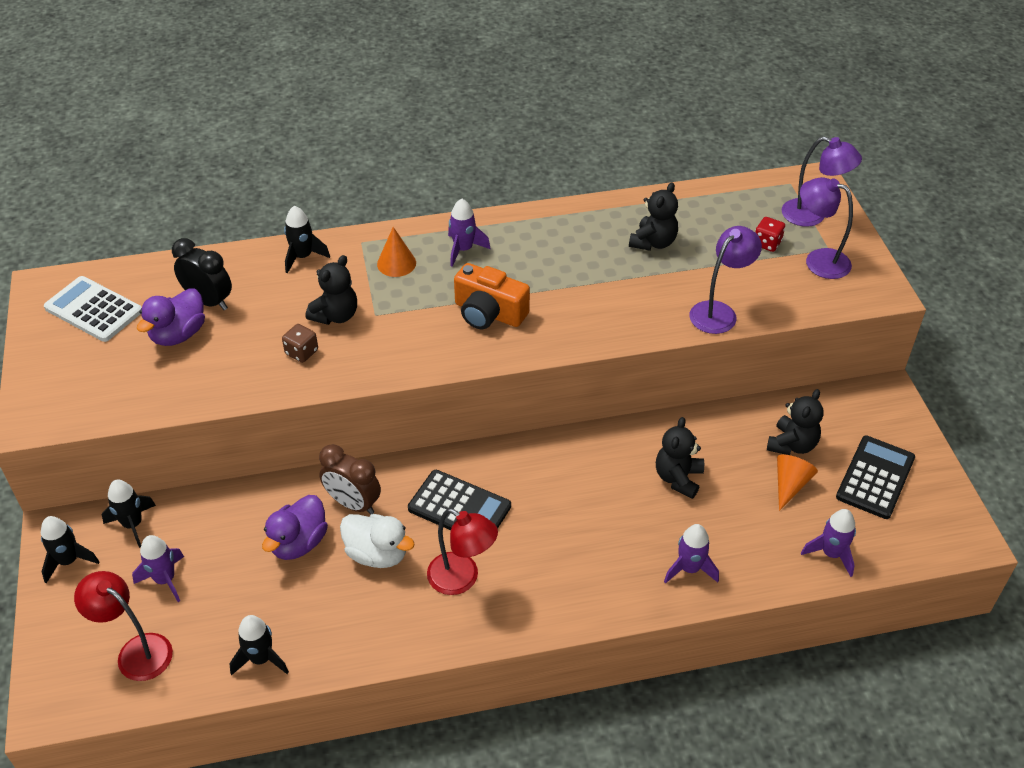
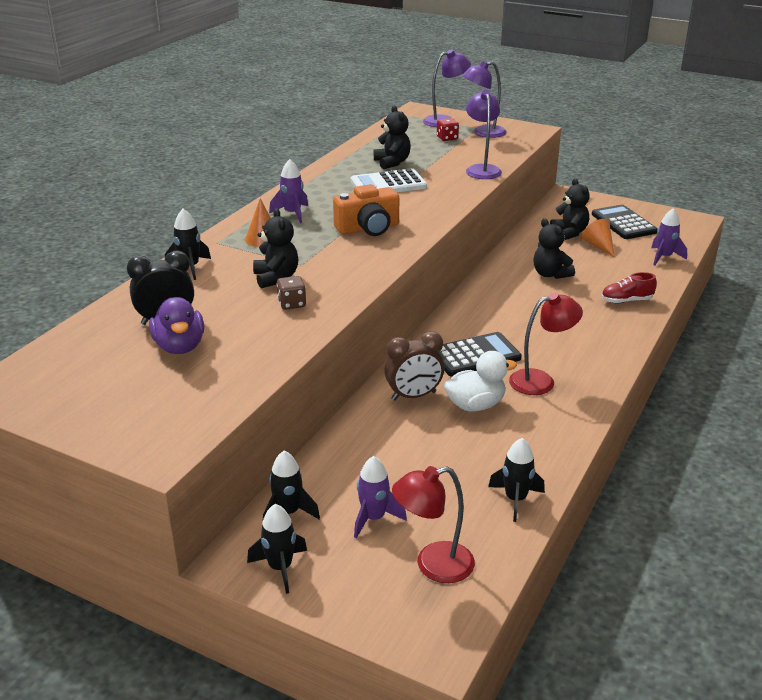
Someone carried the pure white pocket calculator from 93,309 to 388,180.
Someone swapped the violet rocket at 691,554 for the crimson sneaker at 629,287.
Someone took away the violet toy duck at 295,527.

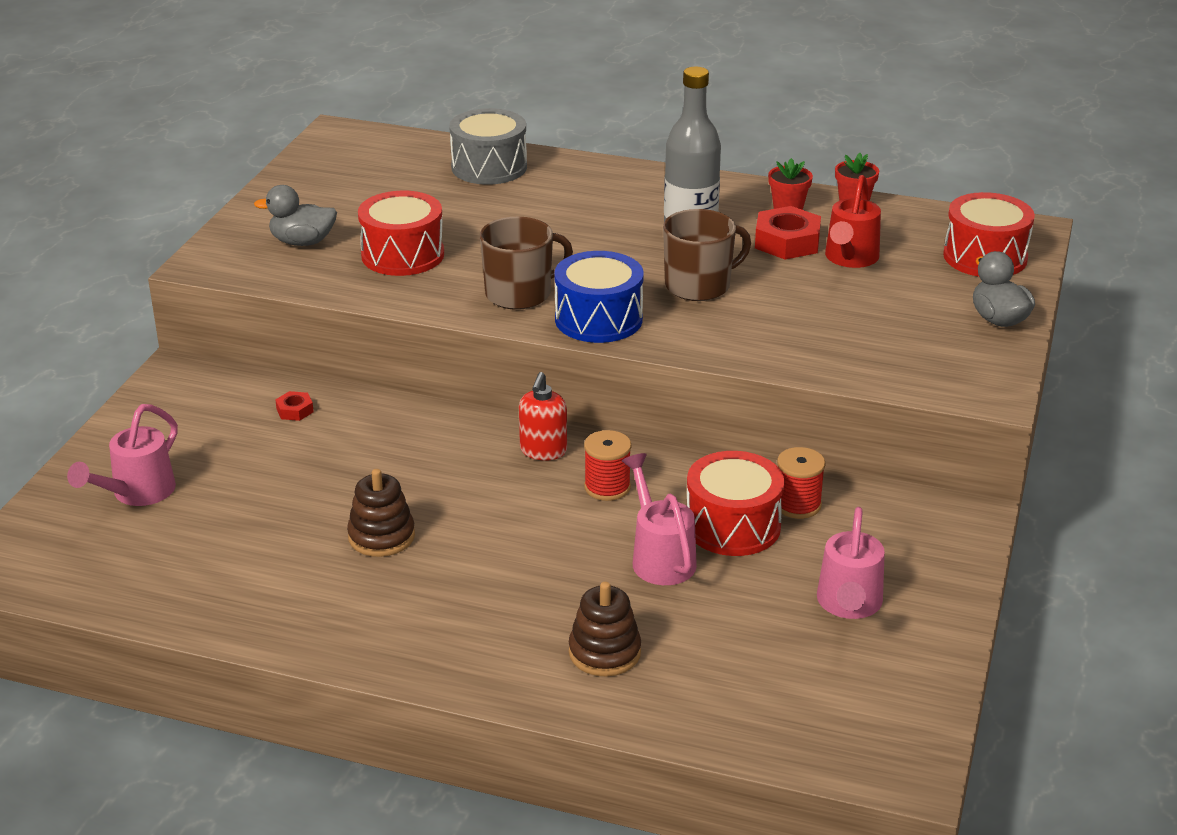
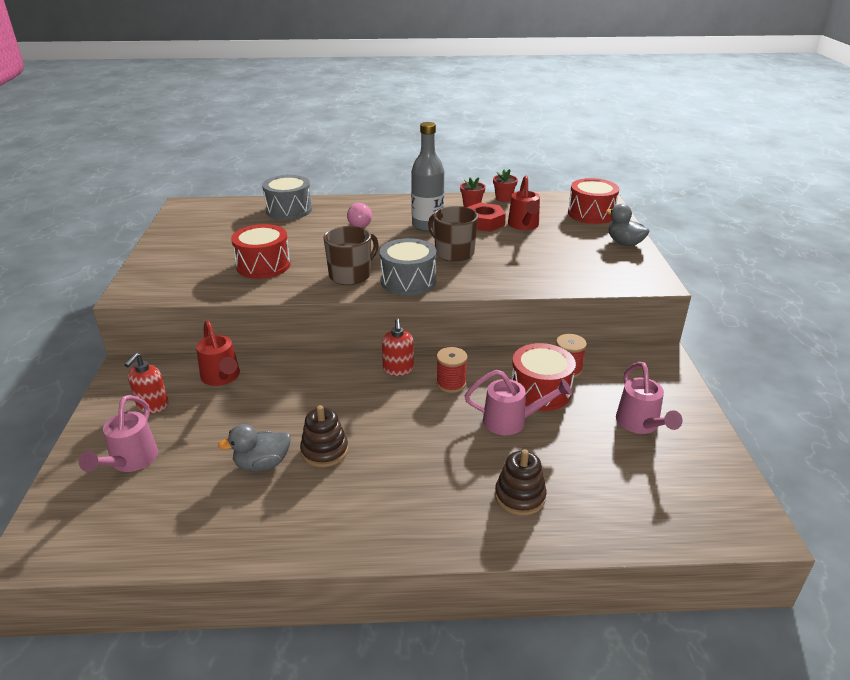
Someone put down the crimson soap dispenser at 146,383.
Someone swapped the crimson hex nut at 294,406 for the crimson sprinkling can at 218,353.
Someone carried the grey toy duck from 295,215 to 254,448.
Someone put down the rosy light bulb at 359,215.
Someone repainted the cobalt snare drum at 599,297, which became the grey snare drum at 408,267.
Someone rotated the dark brown coffee mug at 707,255 by 90 degrees counterclockwise.
Someone rotated the rosy sprinkling can at 659,519 by 135 degrees clockwise.

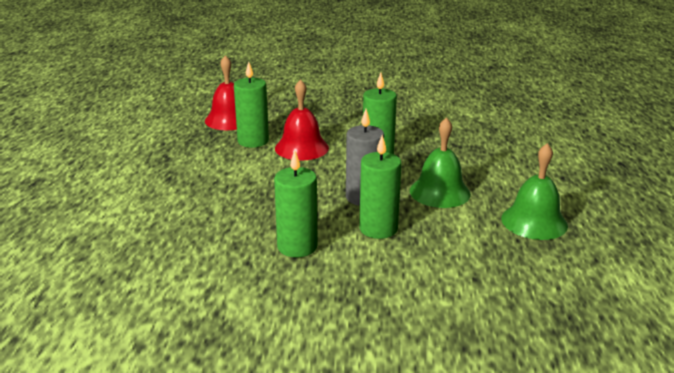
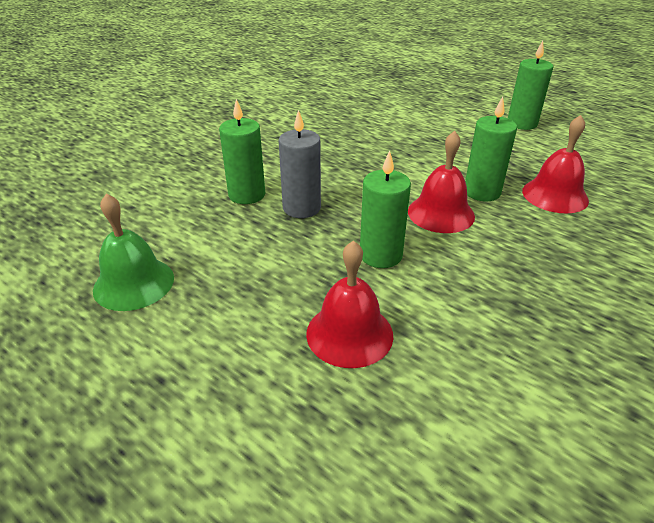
Someone put down the crimson hand bell at 349,304.
Someone carried the leaf-green pillar candle from 296,204 to 530,85.
Someone took away the leaf-green hand bell at 440,162.

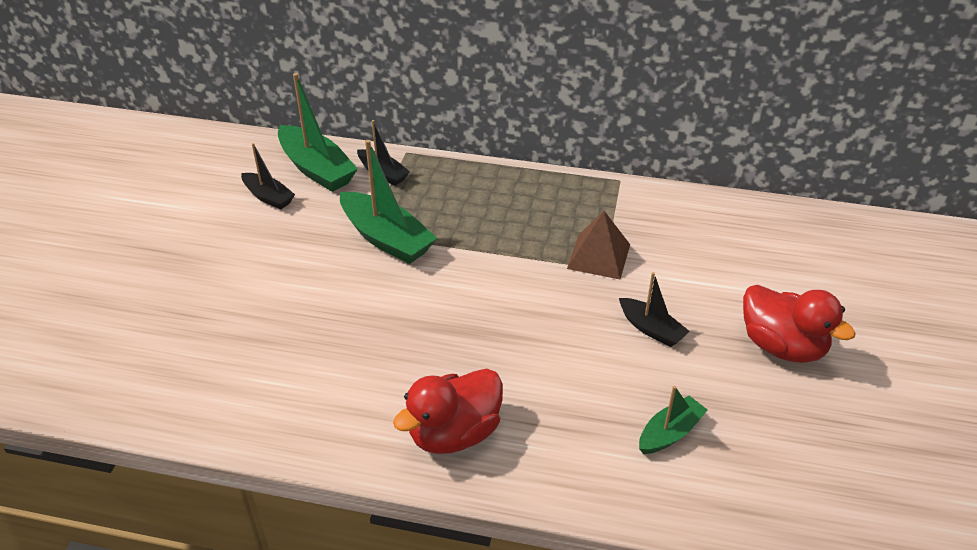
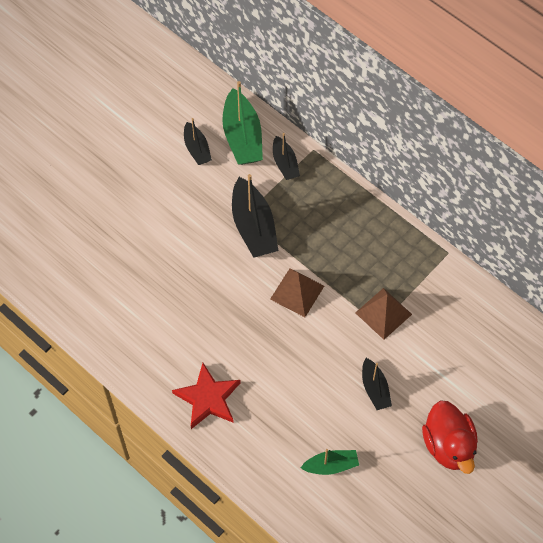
Someone swapped the crimson toy duck at 448,411 for the crimson star at 206,396.
Someone repainted the leaf-green sailboat at 388,202, which became the ebony sailboat at 255,216.
Someone put down the dark brown solid pyramid at 297,292.

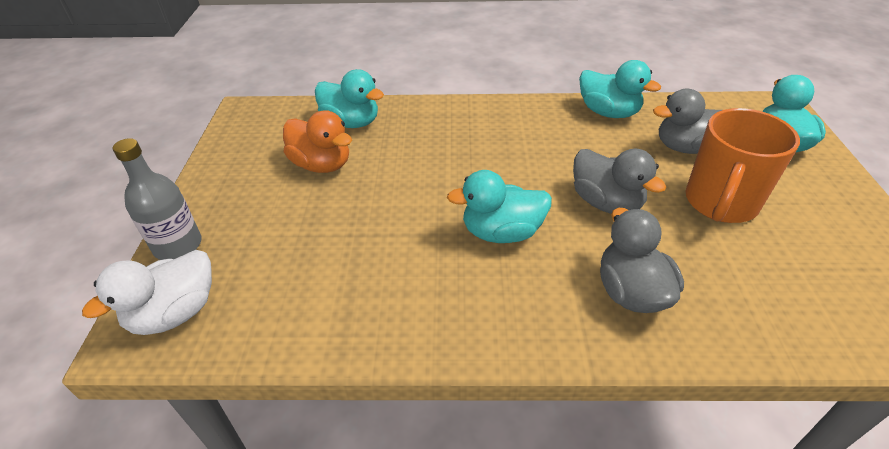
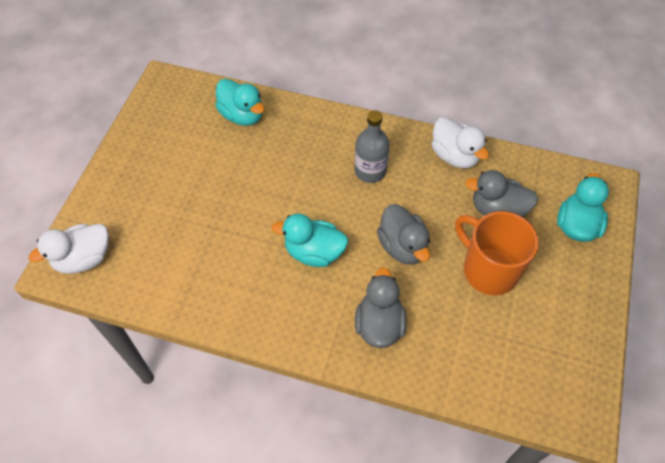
Someone carried the grey bottle from 157,199 to 372,146.
Someone repainted the turquoise toy duck at 620,89, which became the pure white toy duck at 460,142.
Someone rotated the orange-coloured coffee mug at 742,165 by 90 degrees clockwise.
Someone took away the orange-coloured toy duck at 317,141.

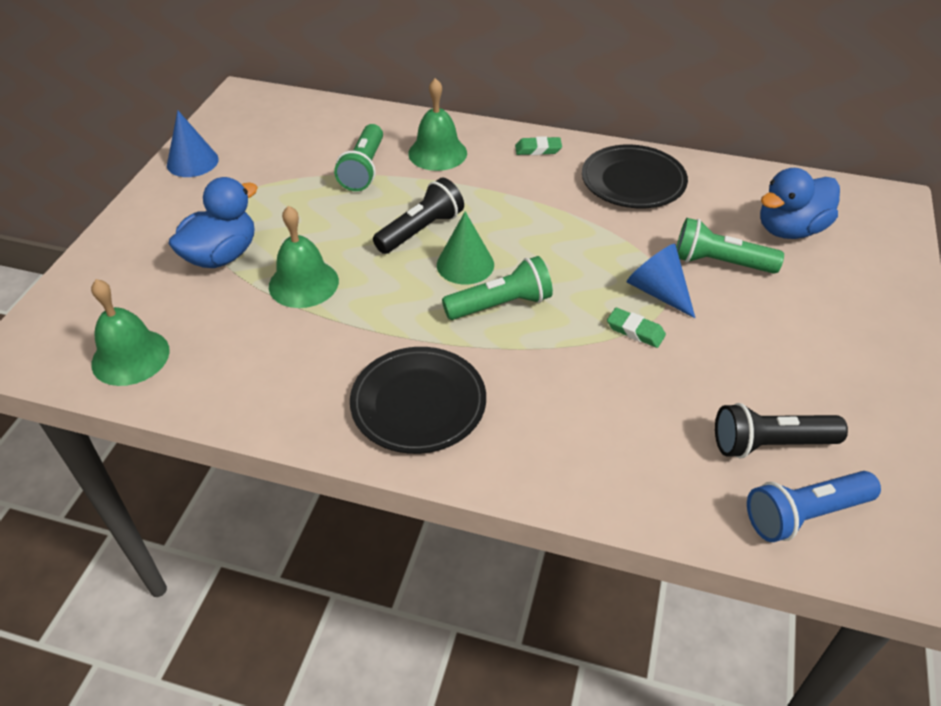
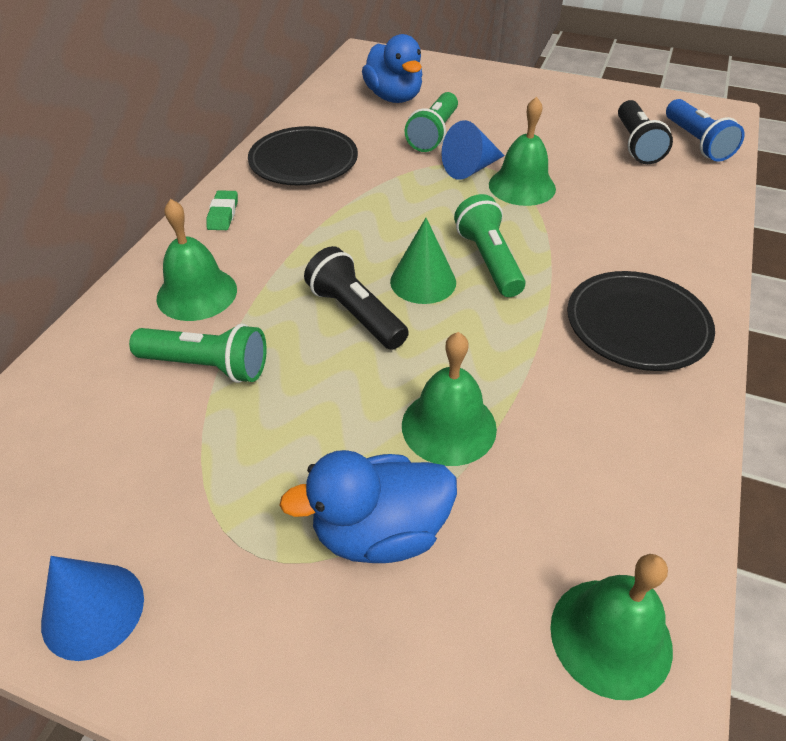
Someone rotated the cobalt toy duck at 213,222 by 60 degrees counterclockwise.
Someone swapped the leaf-green eraser at 636,328 for the leaf-green hand bell at 522,151.

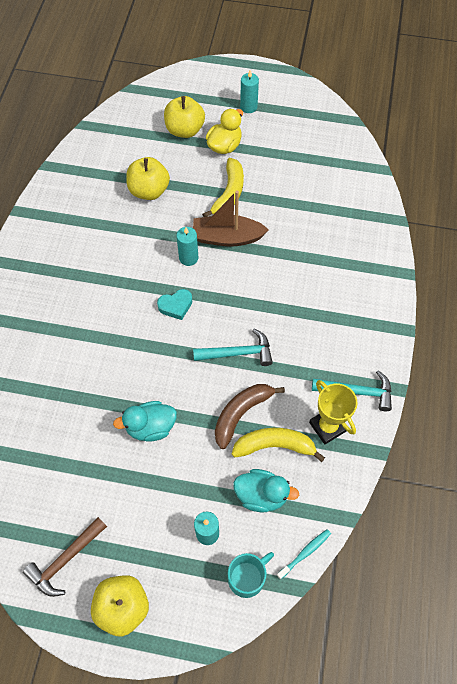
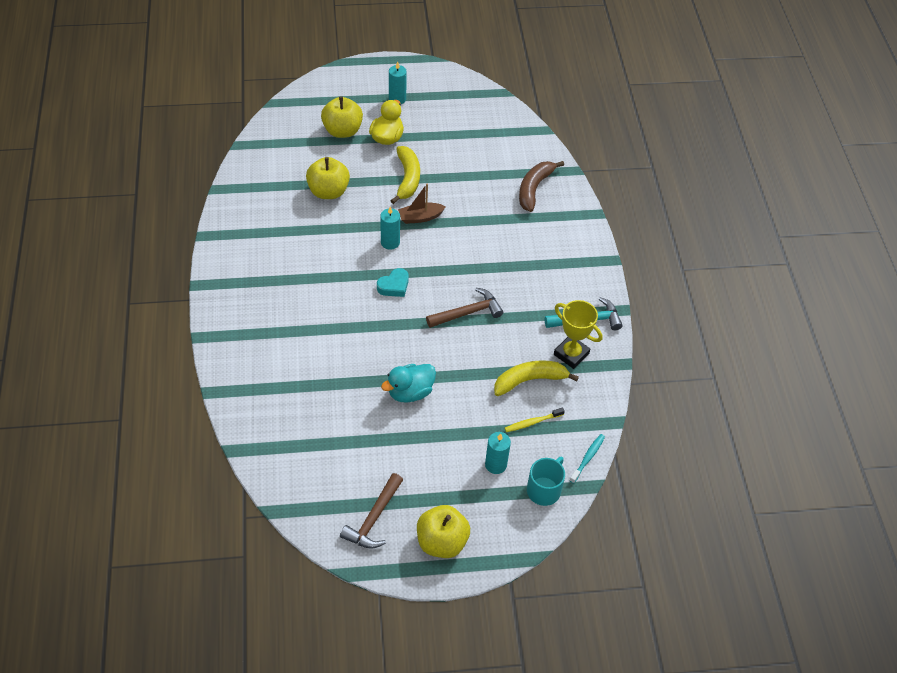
Someone scaled the dark brown sailboat at 231,218 by 0.64.
Someone repainted the turquoise claw hammer at 233,347, which became the dark brown claw hammer at 464,308.
Someone swapped the turquoise toy duck at 266,490 for the bright yellow dental brush at 535,420.
Someone carried the dark brown banana fruit from 250,416 to 541,186.

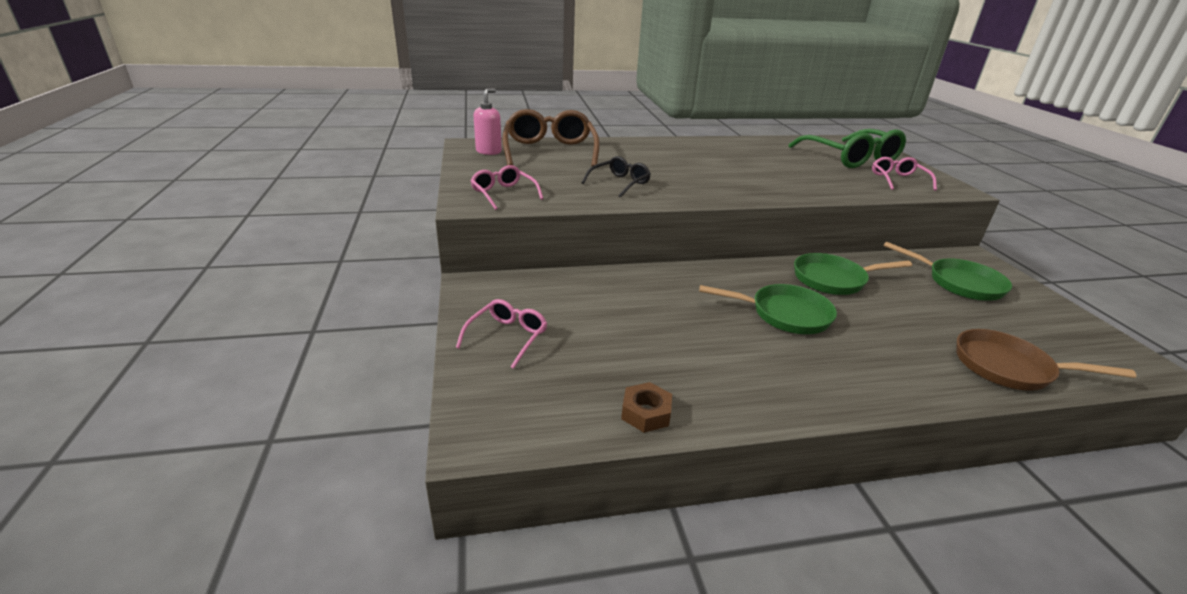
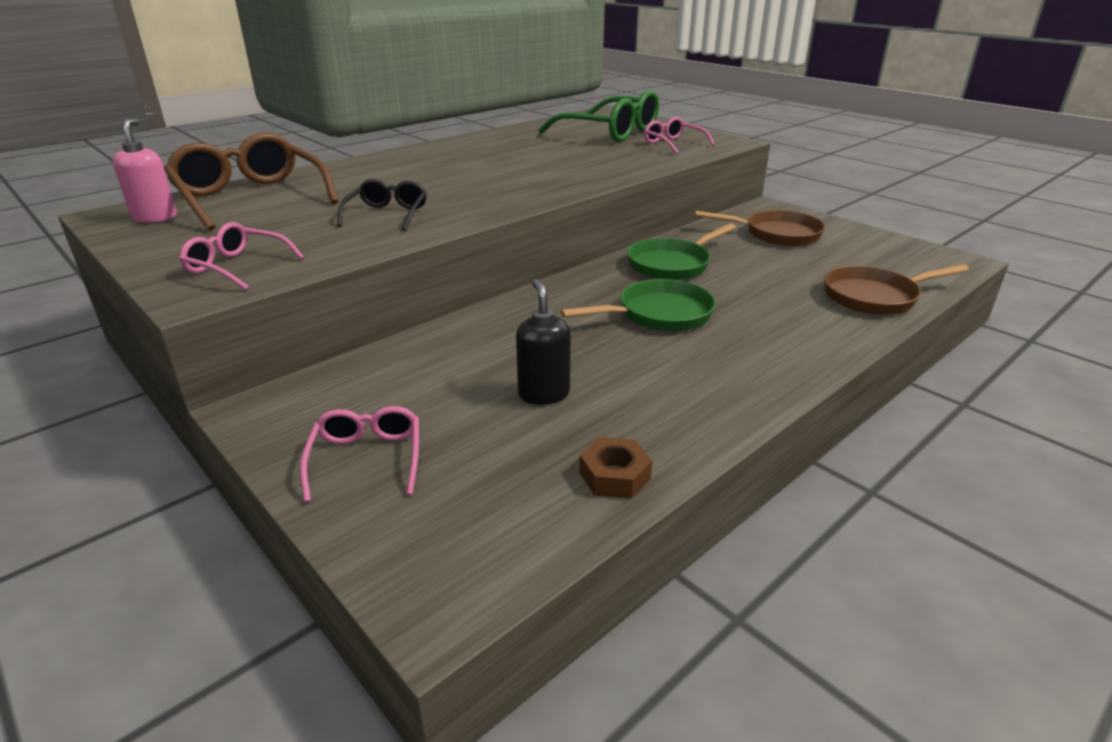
Someone put down the ebony soap dispenser at 543,342.
Someone repainted the leaf-green skillet at 948,271, which became the dark brown skillet at 760,228.

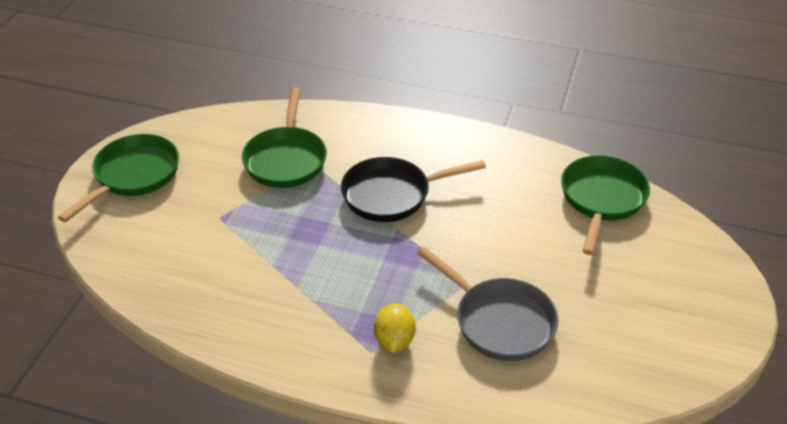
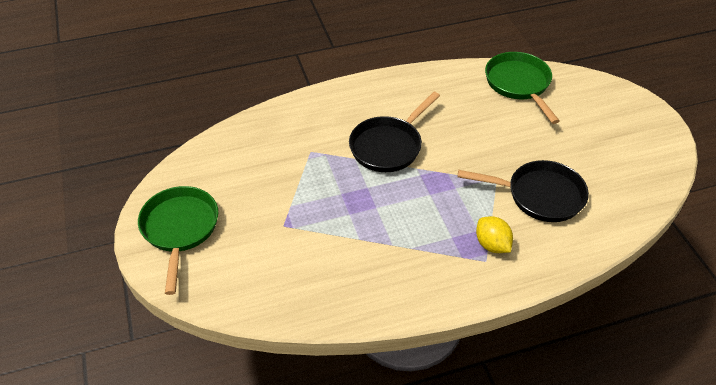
Someone repainted the grey skillet at 488,304, which became the ebony skillet at 523,191.
Someone took away the leaf-green skillet at 284,137.

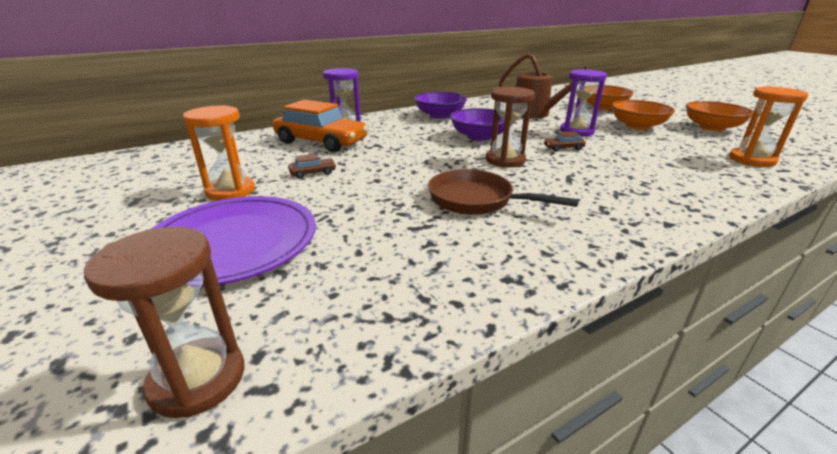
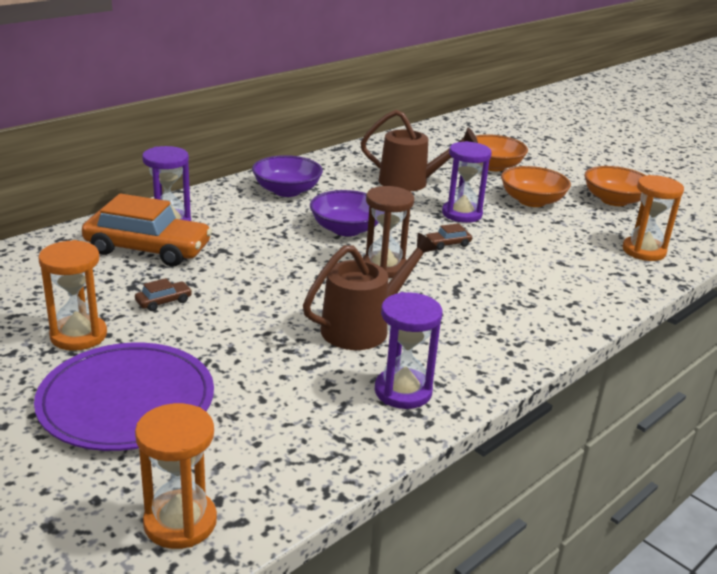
Someone repainted the dark brown sand timer at 164,322, which became the orange-coloured sand timer at 176,476.
Someone swapped the dark brown skillet at 503,192 for the dark brown sprinkling can at 370,291.
Someone put down the violet sand timer at 408,350.

